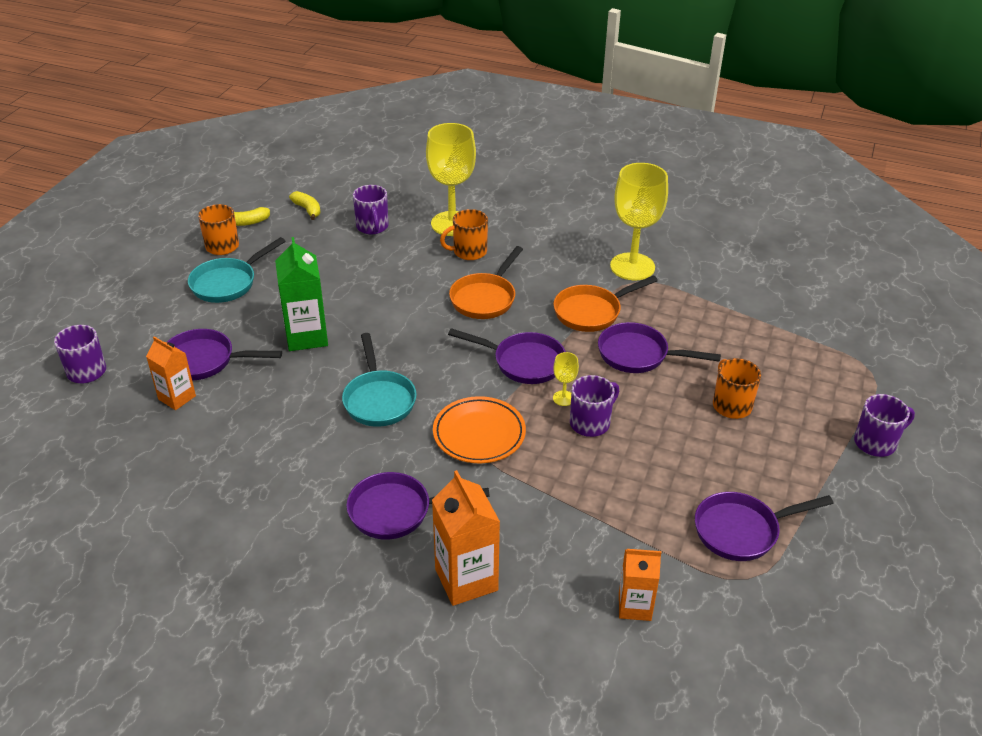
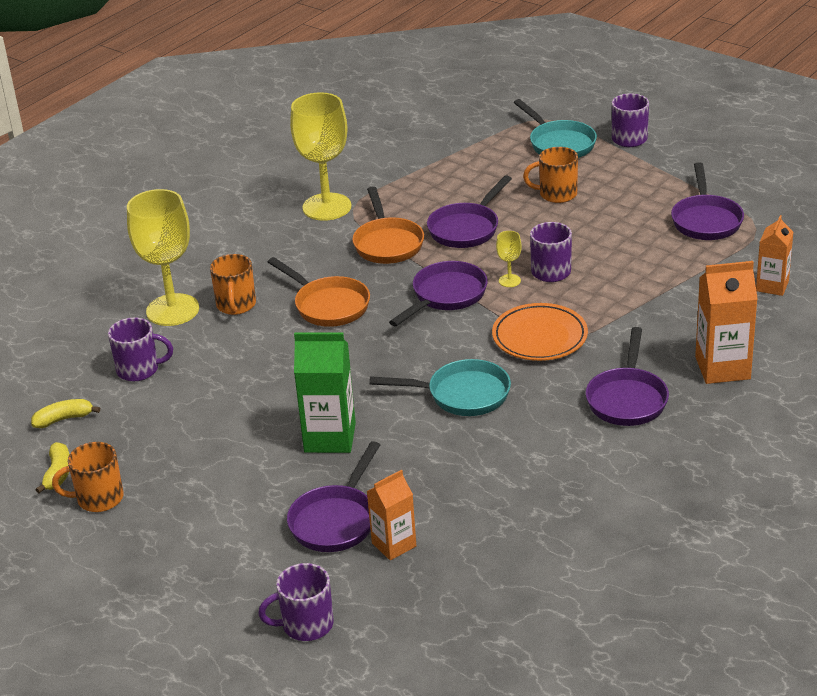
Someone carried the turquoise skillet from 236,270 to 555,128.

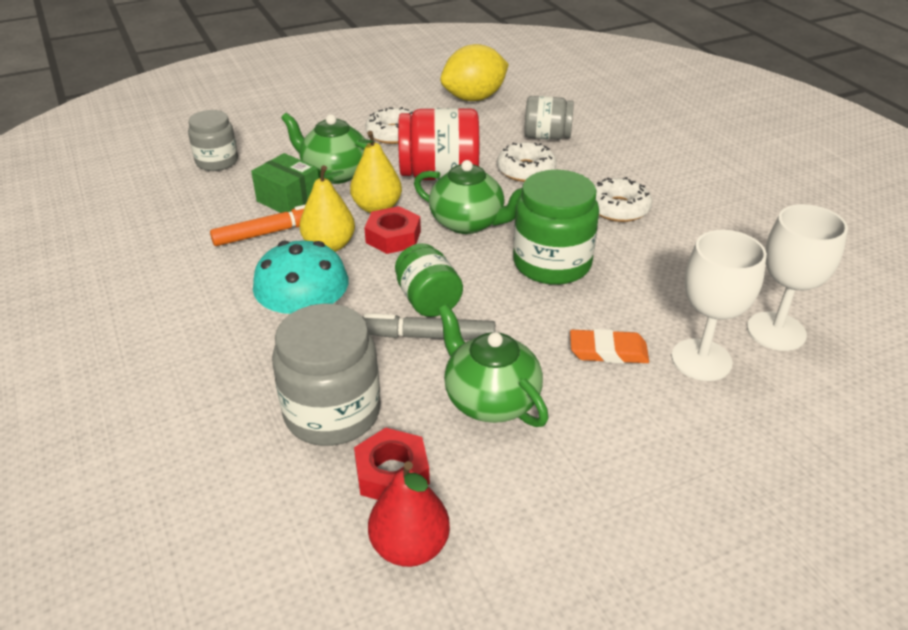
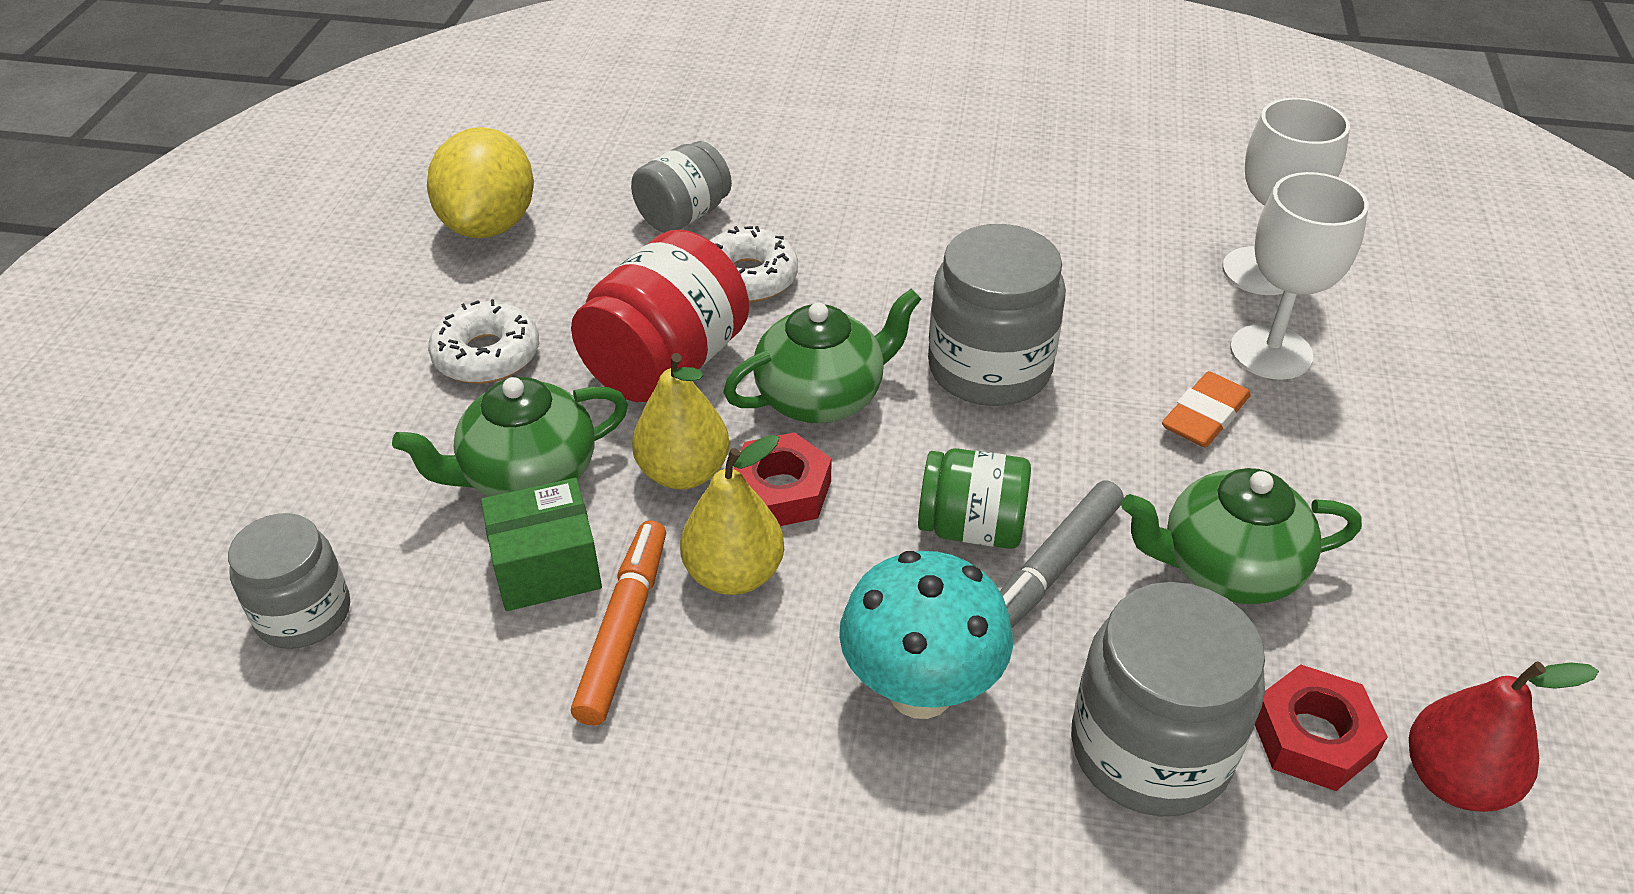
Someone repainted the leaf-green preserve jar at 556,227, which became the grey preserve jar at 997,315.
Someone took away the pure white glazed donut at 623,199.

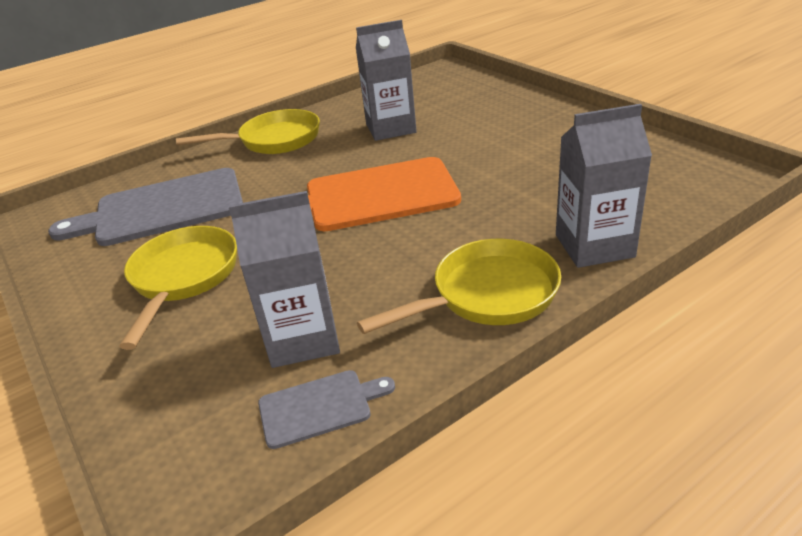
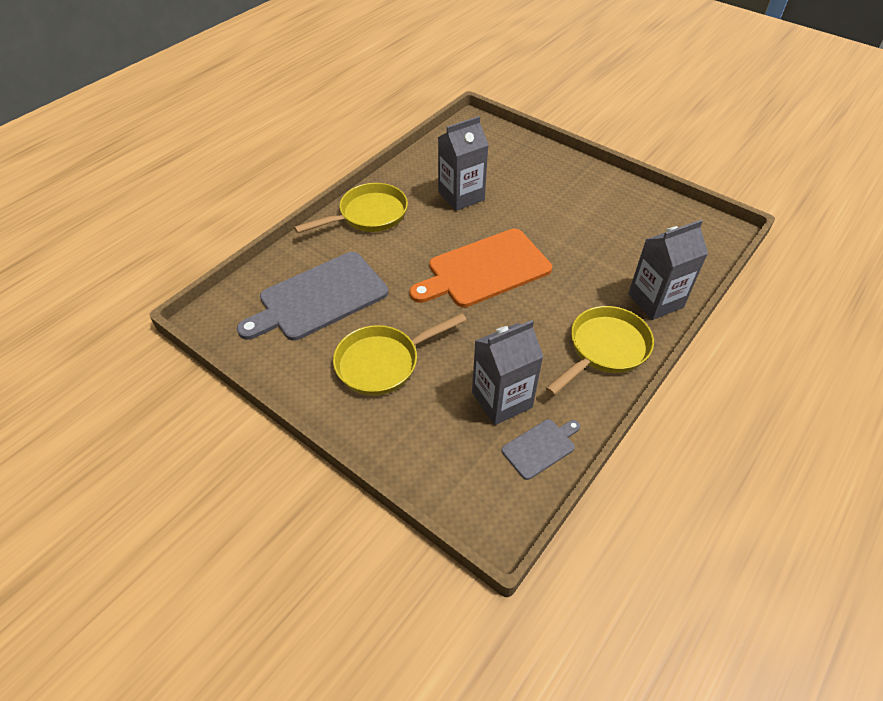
Someone rotated the bright yellow skillet at 178,288 by 105 degrees counterclockwise.

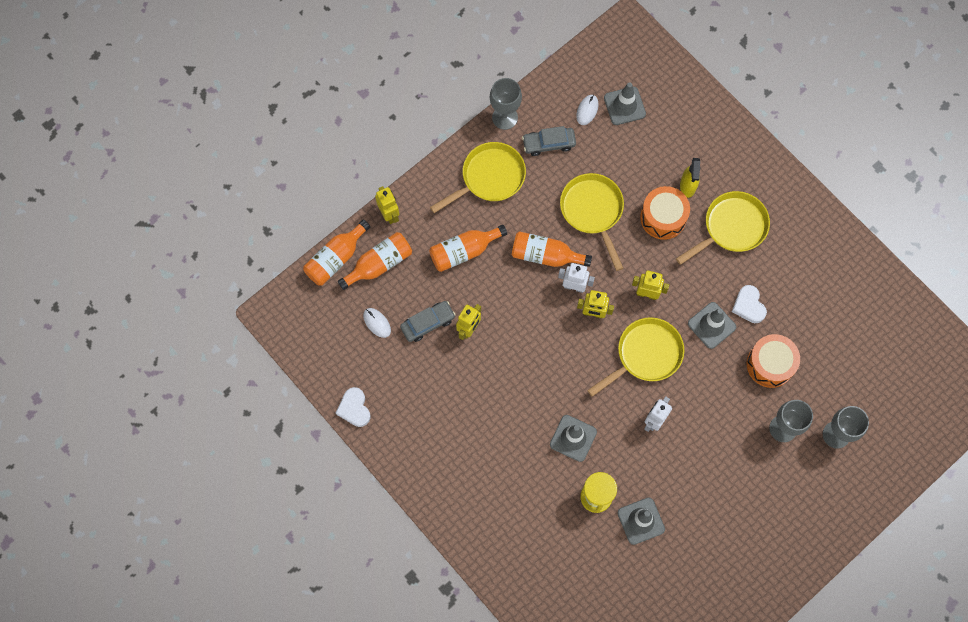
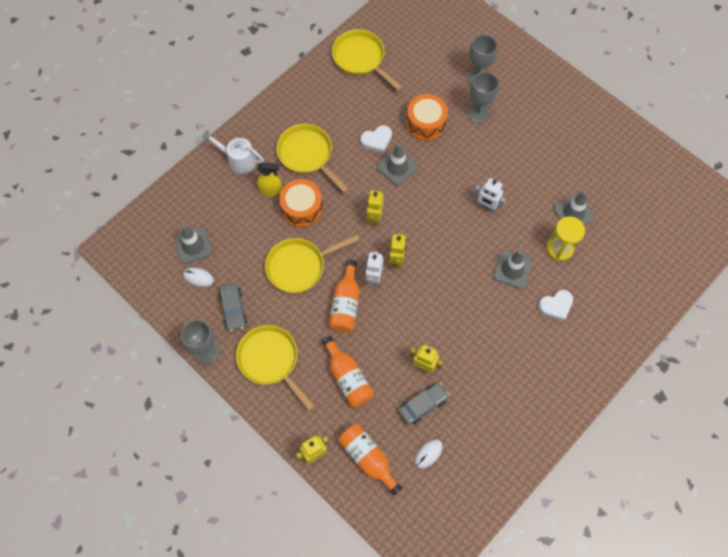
Someone put down the pure white sprinkling can at 233,152.
Someone carried the bright yellow skillet from 635,357 to 367,60.
Someone rotated the grey toy car at 428,321 by 90 degrees clockwise.
Someone carried the pure white love heart from 353,407 to 555,305.
Someone took away the orange-coloured bottle at 336,253.

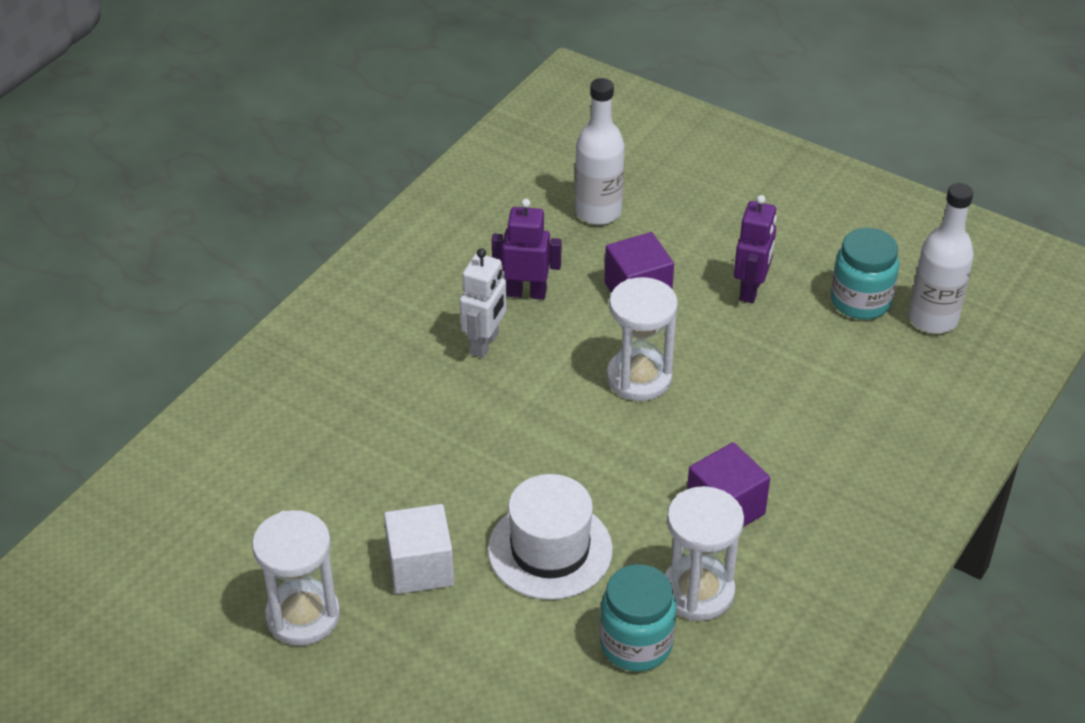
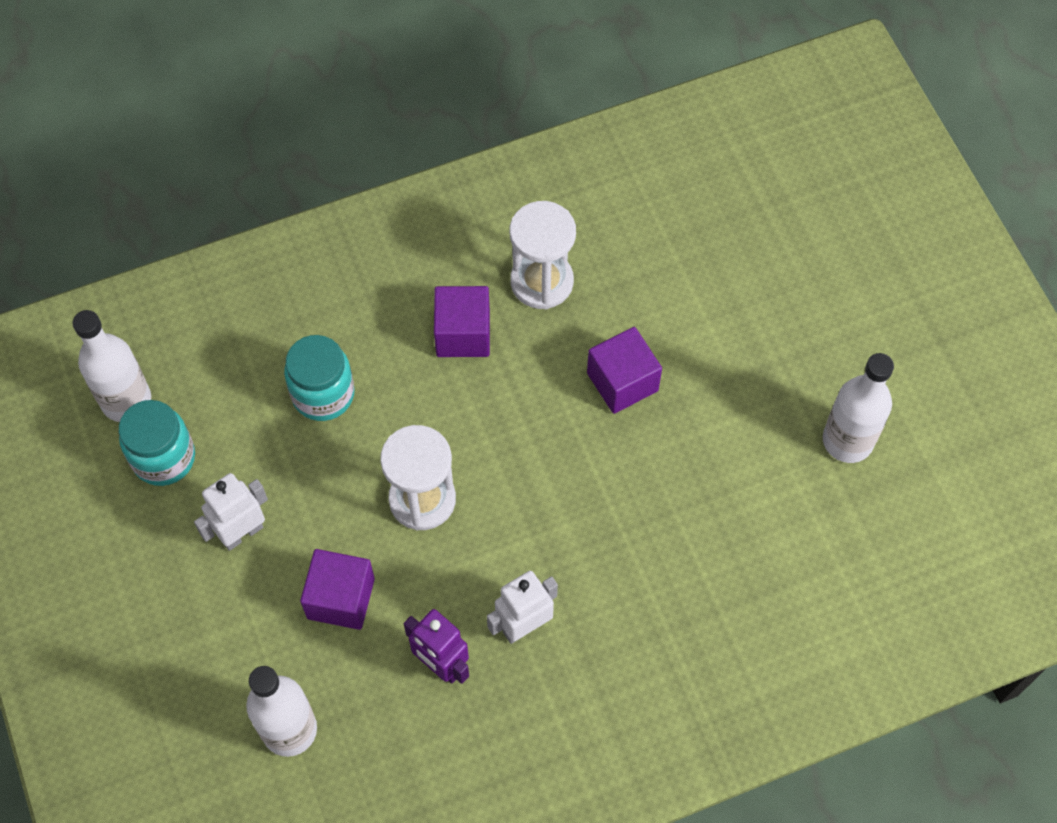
Someone repainted the violet toy robot at 755,249, which became the pure white toy robot at 231,512.
Someone carried the turquoise preserve jar from 638,617 to 319,378.
Someone swapped the pure white hat at 550,537 for the violet block at 624,370.
Someone swapped the pure white sand timer at 296,578 for the pure white bottle at 858,408.
Someone took away the pure white block at 419,549.

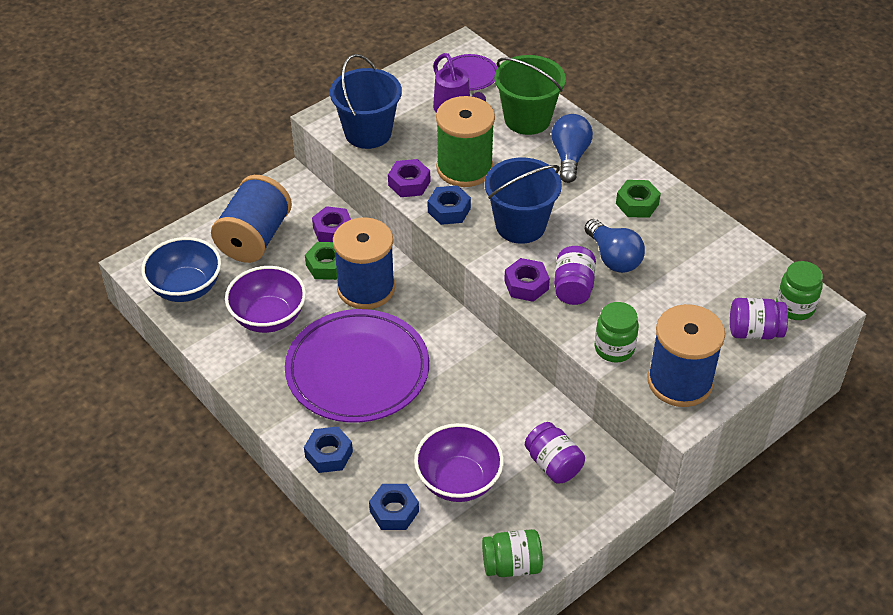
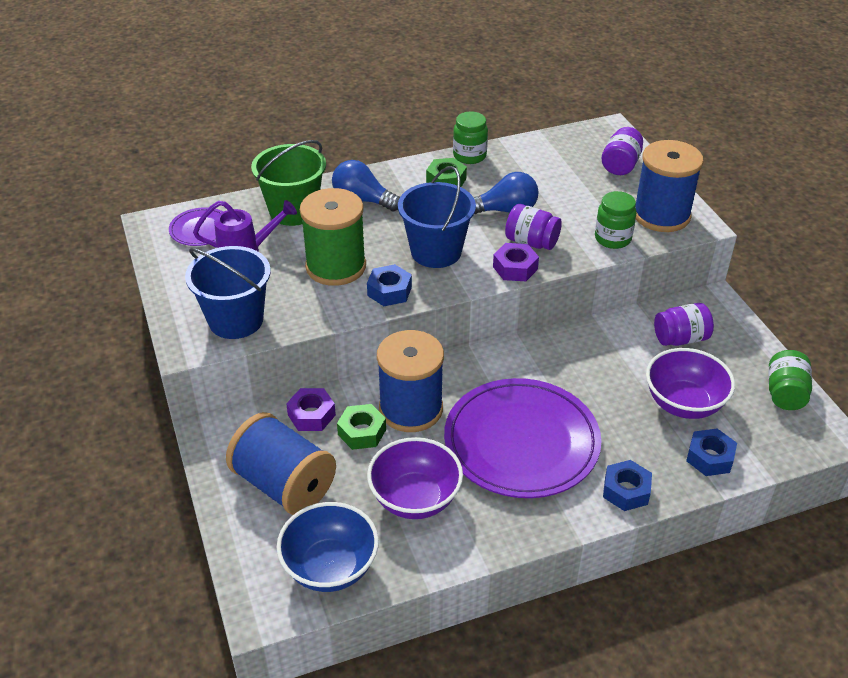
Someone carried the leaf-green preserve jar from 799,290 to 470,138.
Someone took away the violet hex nut at 409,178.

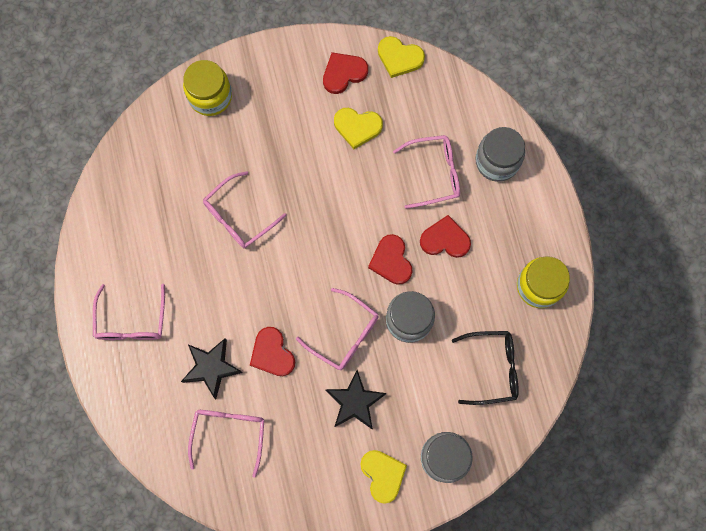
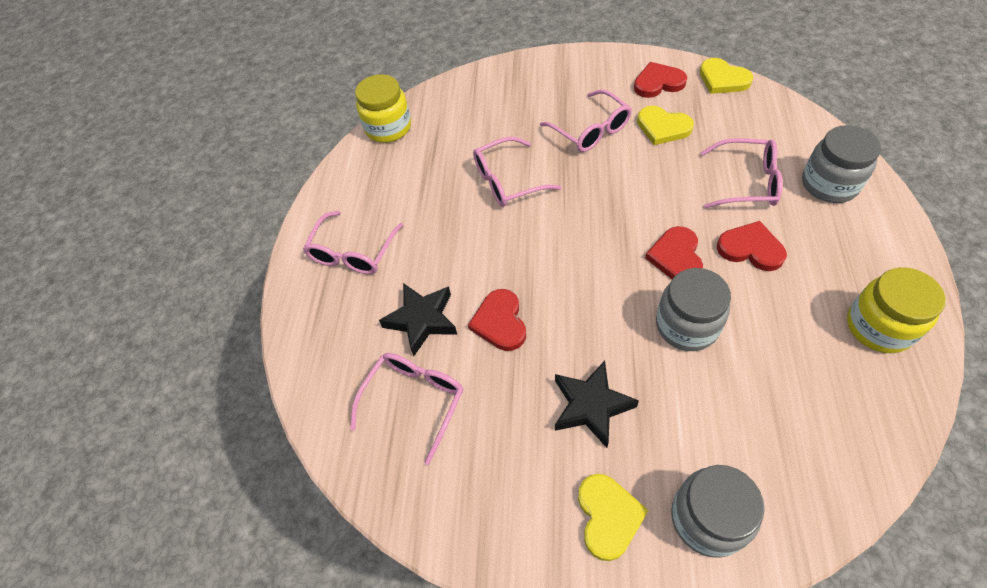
Someone carried the bright yellow preserve jar from 207,88 to 383,108.
Someone carried the rosy eyeglasses from 337,329 to 586,120.
Someone took away the ebony eyeglasses at 485,368.

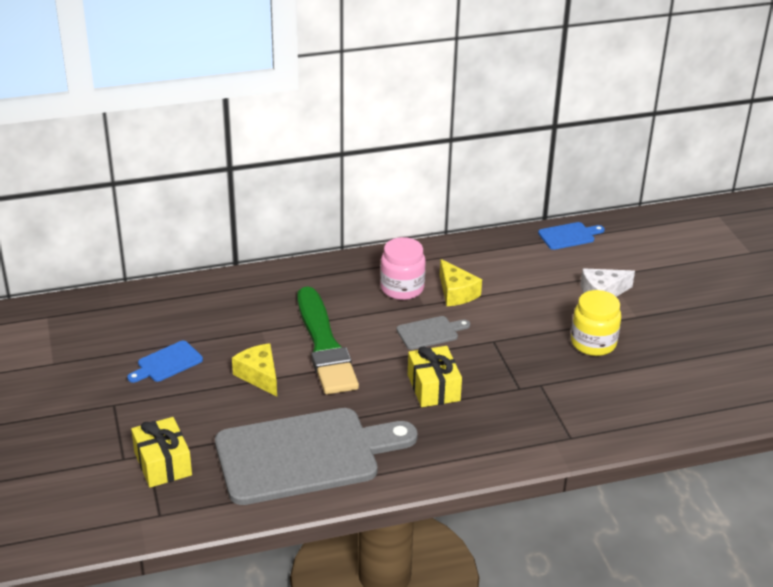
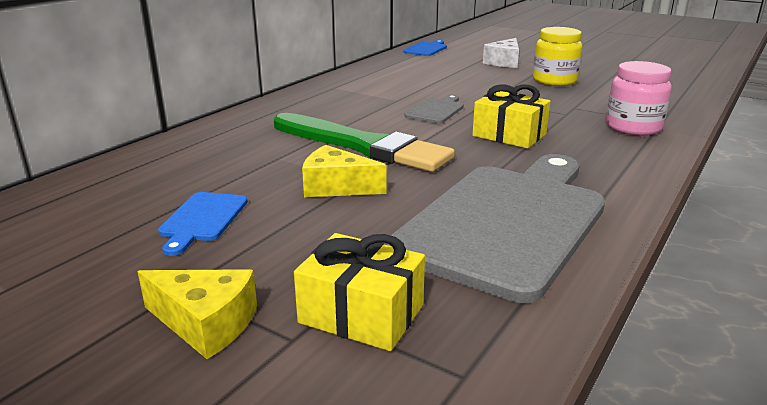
Someone carried the bright yellow cheese from 461,282 to 197,314.
Someone carried the rosy preserve jar from 403,268 to 639,98.

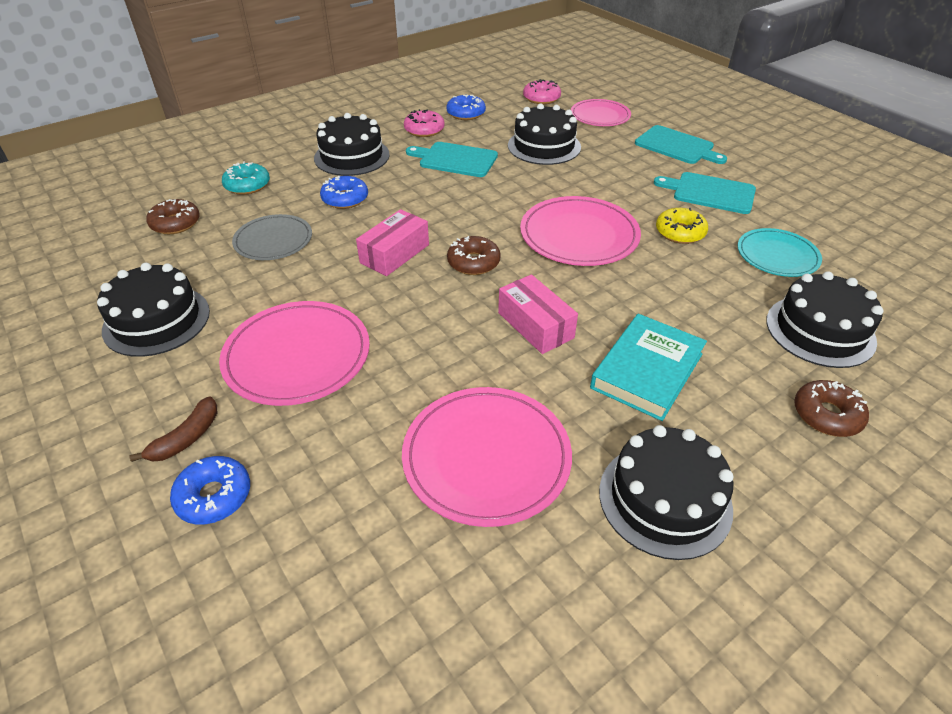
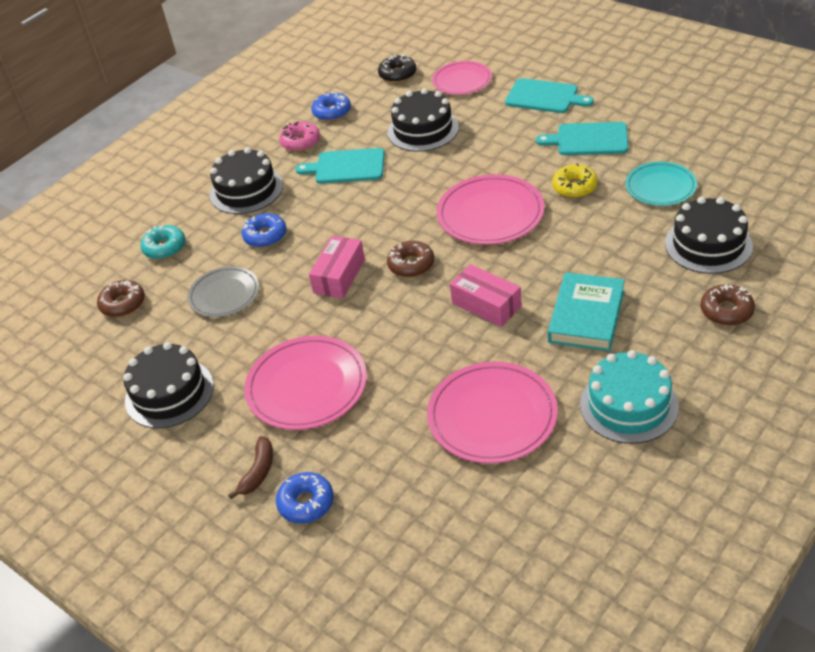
Someone repainted the rosy glazed donut at 542,91, which became the ebony glazed donut at 397,68.
Someone repainted the ebony layer cake at 666,492, which became the turquoise layer cake at 629,397.

